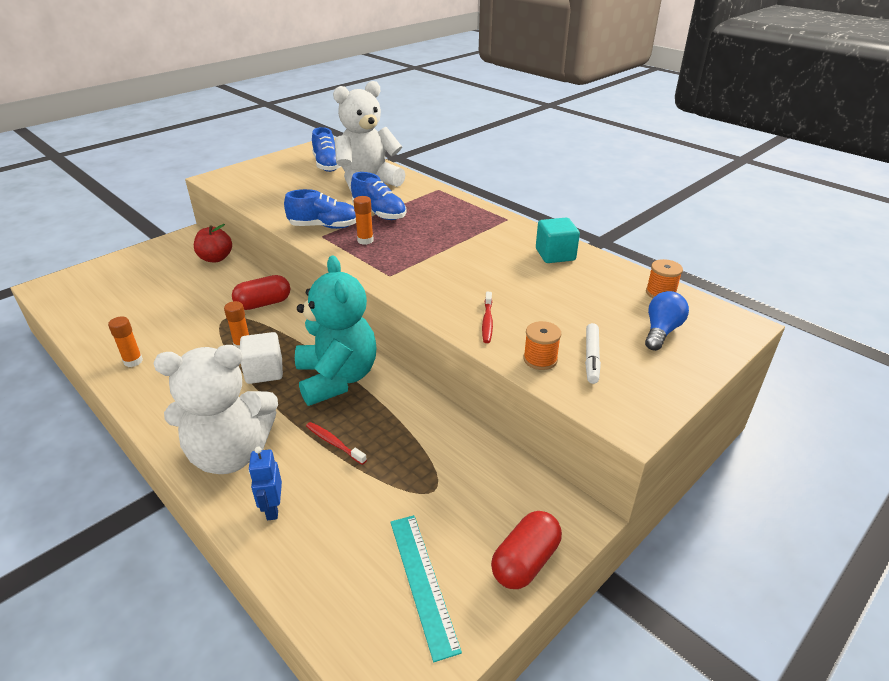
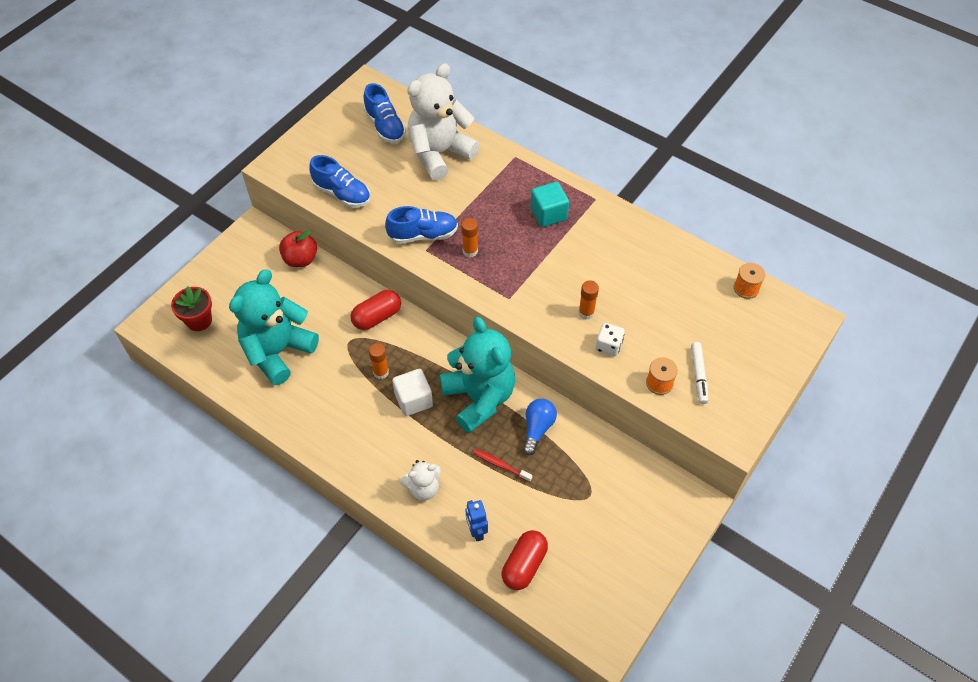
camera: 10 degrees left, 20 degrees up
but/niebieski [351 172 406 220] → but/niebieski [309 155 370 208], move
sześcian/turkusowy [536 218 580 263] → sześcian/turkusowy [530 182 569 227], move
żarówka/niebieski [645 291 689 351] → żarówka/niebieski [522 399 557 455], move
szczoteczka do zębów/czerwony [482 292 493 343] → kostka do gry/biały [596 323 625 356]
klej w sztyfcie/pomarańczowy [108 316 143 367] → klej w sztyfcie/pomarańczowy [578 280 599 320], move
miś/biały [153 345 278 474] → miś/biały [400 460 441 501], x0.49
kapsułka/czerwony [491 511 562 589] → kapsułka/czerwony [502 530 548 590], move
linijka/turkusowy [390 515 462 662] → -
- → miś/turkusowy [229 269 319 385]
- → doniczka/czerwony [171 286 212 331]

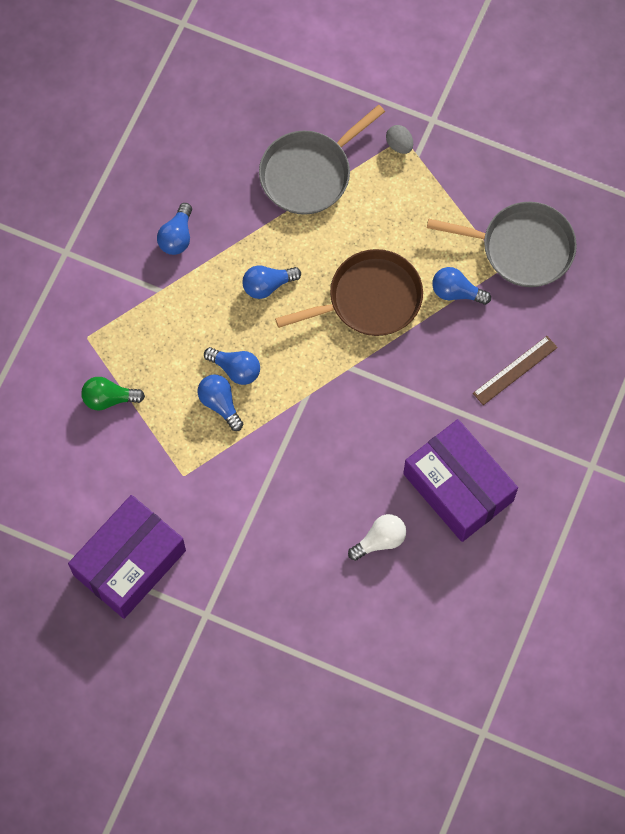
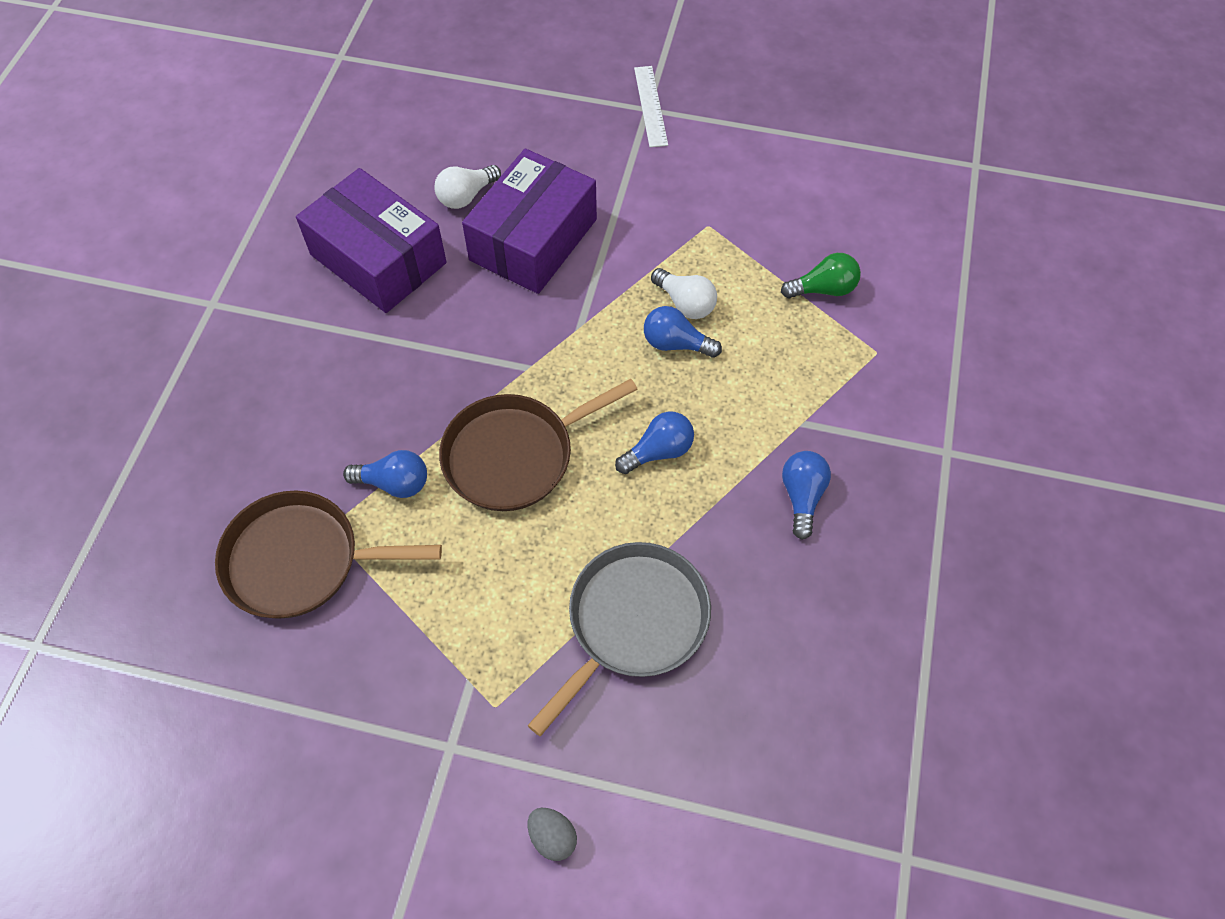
camera: 170 degrees right, 10 degrees down
jajko/szary [386 125 413 154] → jajko/szary [528 808 577 861], move
patelnia/szary [427 202 577 287] → patelnia/brązowy [215 491 442 619]
linijka/brązowy [473 336 558 405] → -
żarówka/niebieski [198 375 243 431] → żarówka/biały [651 268 717 319]
pudełko/fioletowy [68 495 186 619] → pudełko/fioletowy [462 149 597 294], move
- → linijka/biały [634 66 668 147]

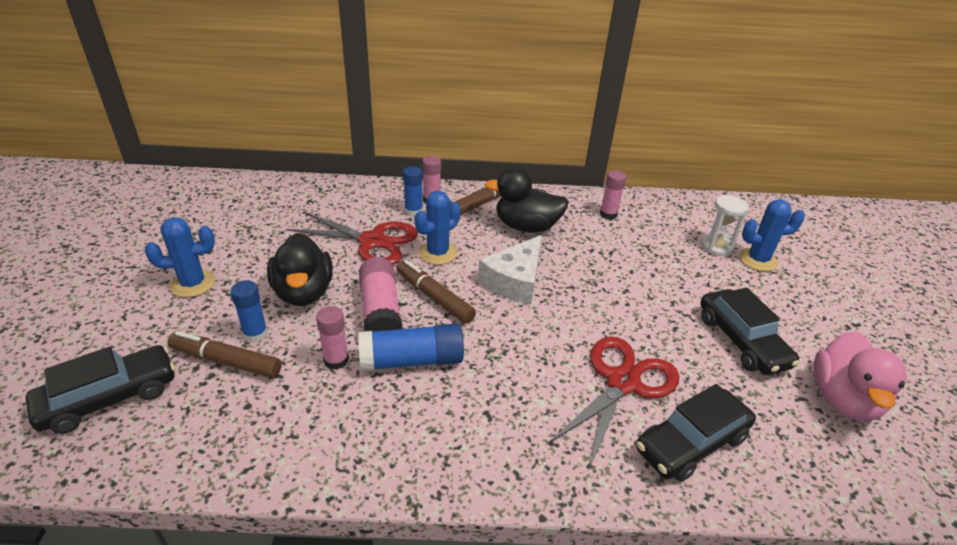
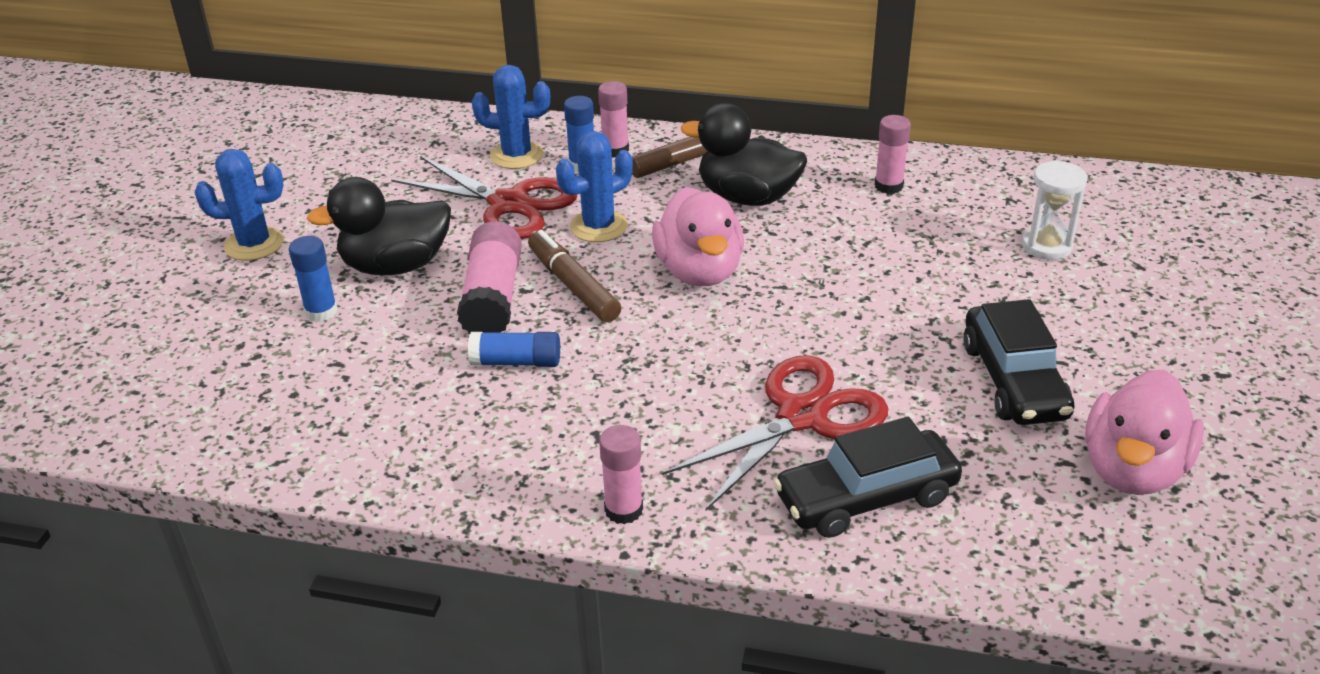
camera: 15 degrees right, 0 degrees up
kaktus/niebieski [739 199 805 271] → kaktus/niebieski [471 65 550 169], move
kaczka/czarny [267 233 333 306] → kaczka/czarny [306 177 451 275], 75 degrees clockwise
ser/biały [478 235 542 304] → kaczka/różowy [652 187 744 286]
klej w sztyfcie/różowy [316 306 349 370] → klej w sztyfcie/różowy [599 425 643 524], move
klej w sztyfcie/niebieski [358 323 464 372] → klej w sztyfcie/niebieski [468 332 560 367], x0.63
flamaster/brązowy [167 331 282 378] → -
samochód/czarny [26 345 175 434] → -

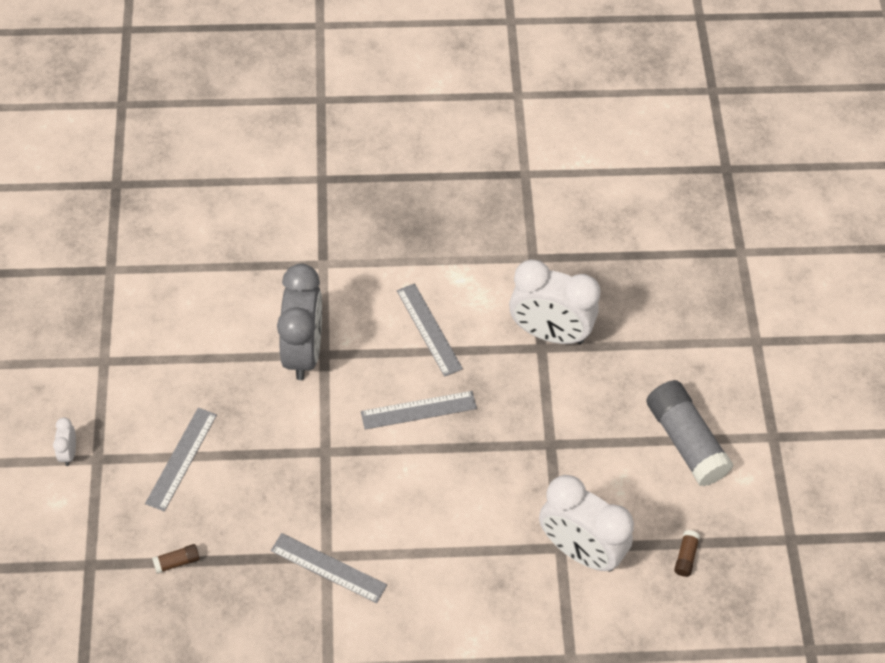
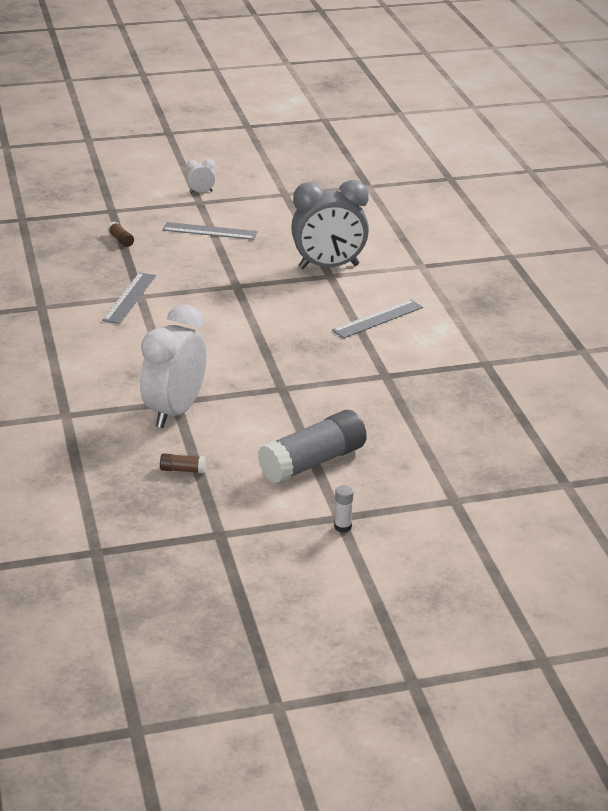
camera: 80 degrees right, 25 degrees down
budzik/biały [509 259 601 344] → -
linijka/szary [361 391 477 430] → -
- → klej w sztyfcie/biały [334 485 354 532]

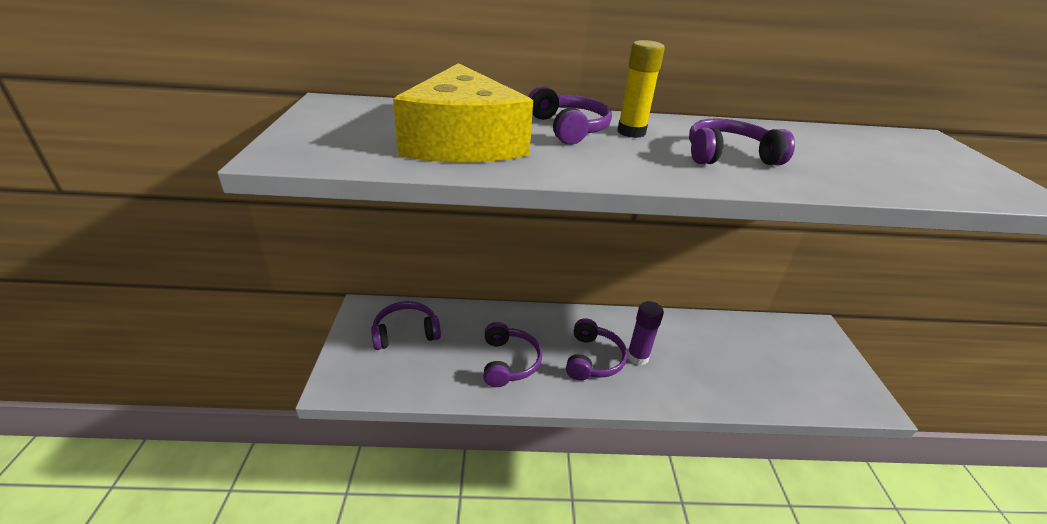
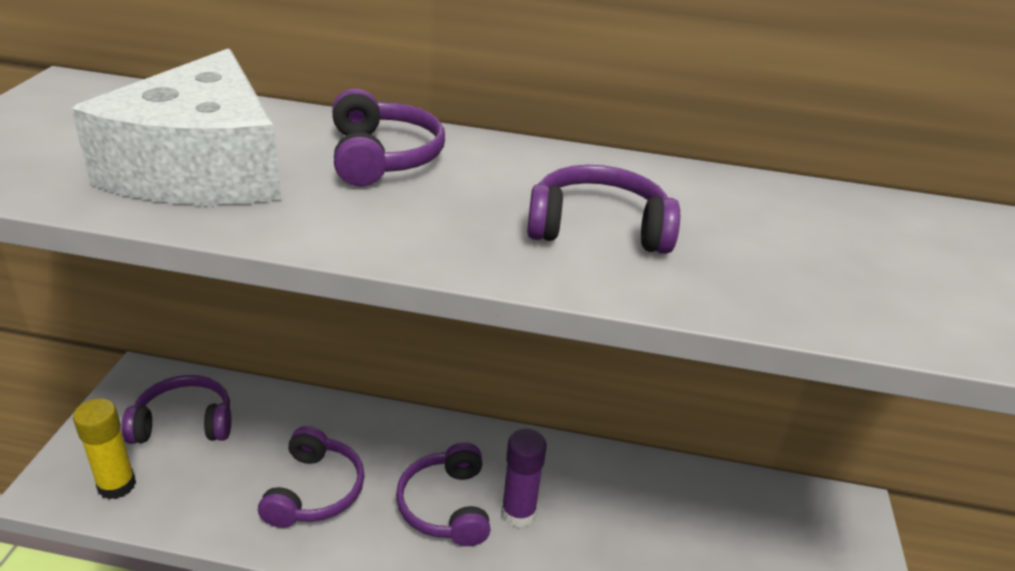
camera: 10 degrees right, 0 degrees up
klej w sztyfcie/żółty [617 40 665 138] → klej w sztyfcie/żółty [73 398 136 500], move
ser/żółty [393 63 533 163] → ser/biały [71 48 281 205]
słuchawki/fioletowy [566 318 627 381] → słuchawki/fioletowy [396 442 491 546], 150 degrees clockwise

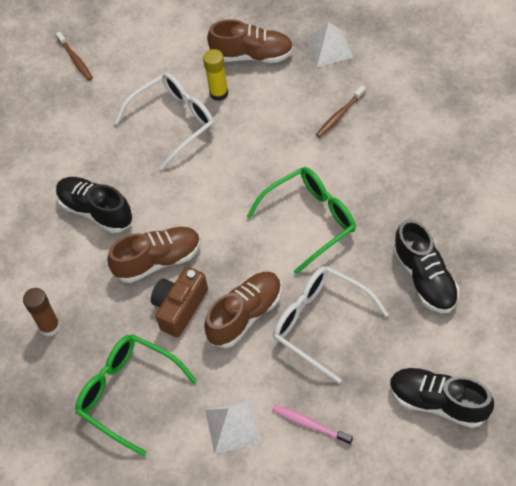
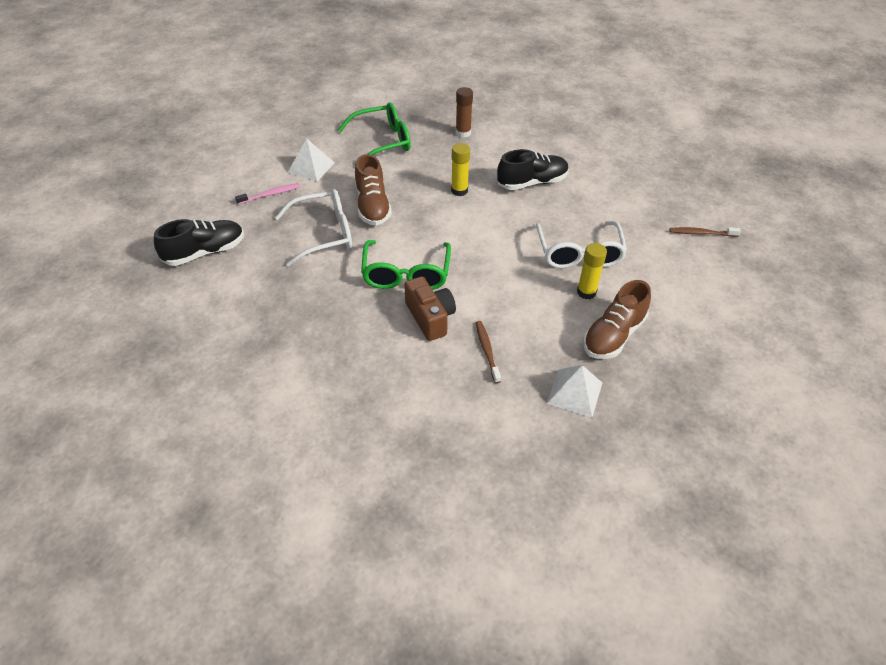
camera: 120 degrees right, 10 degrees down
but/czarny [393 219 459 313] → -
but/brązowy [107 227 201 283] → klej w sztyfcie/żółty [451 143 470 196]
aparat fotograficzny/brązowy [151 267 208 337] → aparat fotograficzny/brązowy [404 276 456 341], move

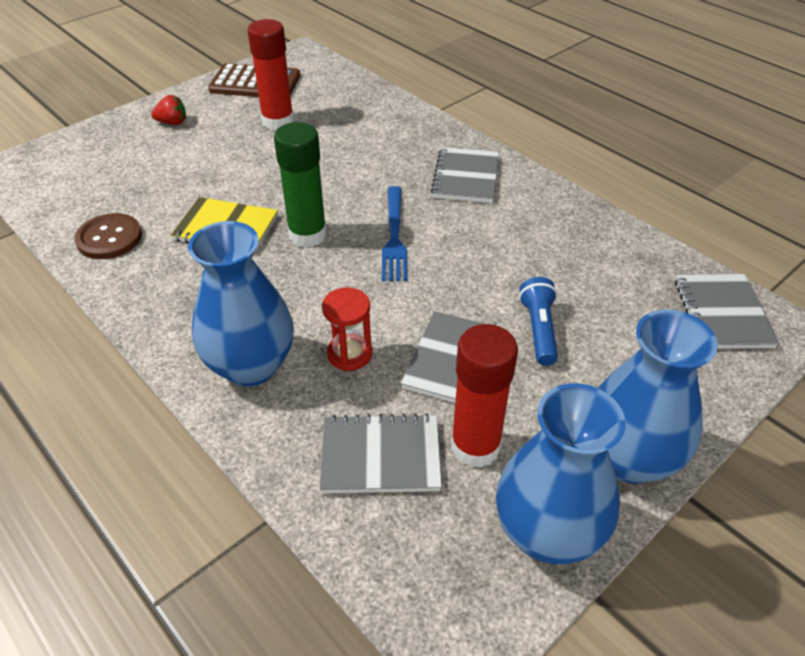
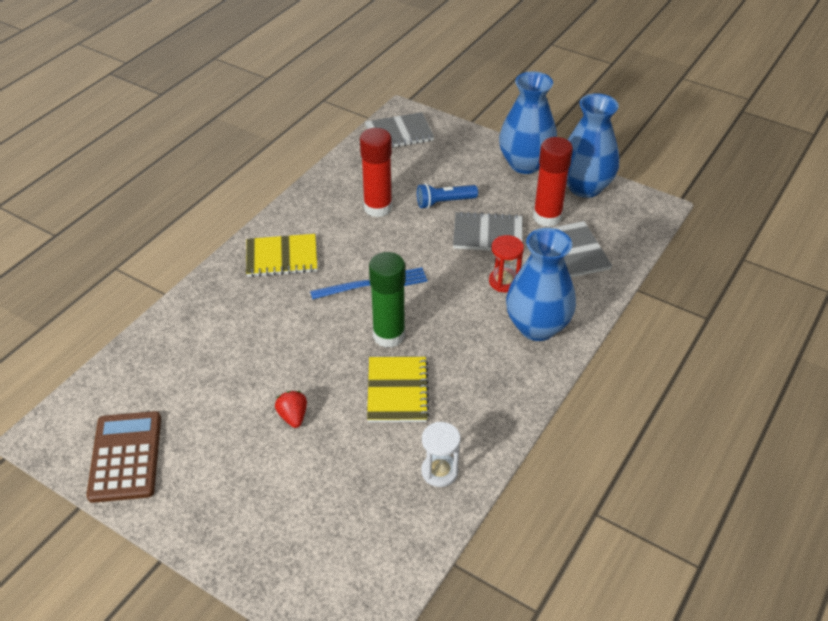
camera: 105 degrees left, 0 degrees up
klej w sztyfcie/czerwony [247 19 294 130] → klej w sztyfcie/czerwony [360 128 392 217], move
truskawka/czerwony [151 95 186 125] → truskawka/czerwony [275 391 307 428], move
zeszyt/szary [431 147 499 203] → zeszyt/żółty [246 234 317 277]
guzik/brązowy [74 213 142 259] → klepsydra/biały [421 422 461 487]

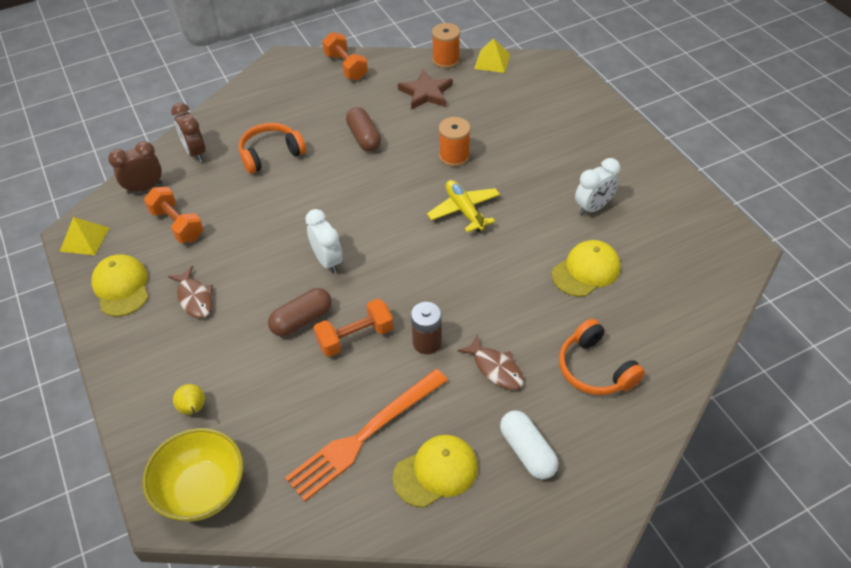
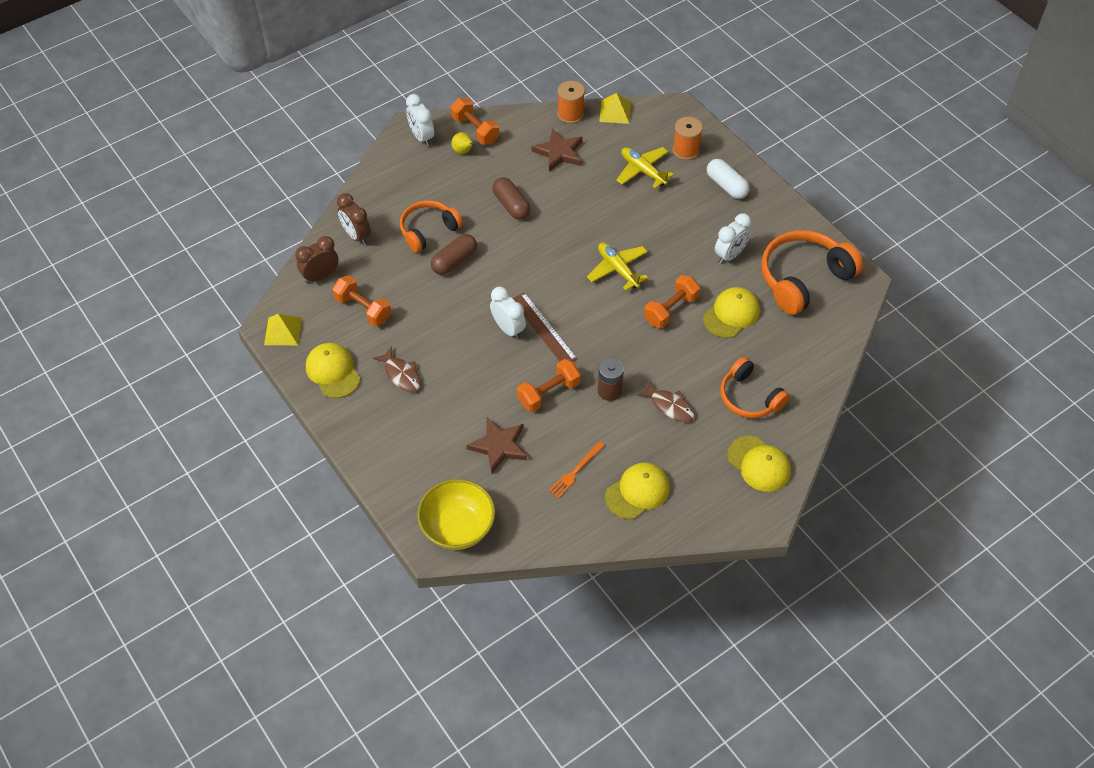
camera: 10 degrees left, 5 degrees up
szpulka/pomarańczowy [439 117 471 167] → szpulka/pomarańczowy [672 117 703 160], move
kapsułka/brązowy [268 288 332 336] → kapsułka/brązowy [431 234 477 275], move
widelec/pomarańczowy [285 369 448 501] → widelec/pomarańczowy [549 441 605 499], x0.50
gruszka/żółty [173 384 205 415] → gruszka/żółty [451 132 475 154], move
kapsułka/biały [500 411 558 479] → kapsułka/biały [707 159 750 199], move
- → budzik/biały [406 94 434 146]
- → samolot/żółty [616 147 674 189]
- → słuchawki/pomarańczowy [761 230 863 315]
- → hantel/pomarańczowy [644 275 700 328]
- → linijka/brązowy [512 292 577 362]
- → gwiazda/brązowy [466 417 527 473]
- → czapka/żółty [727 436 791 492]

